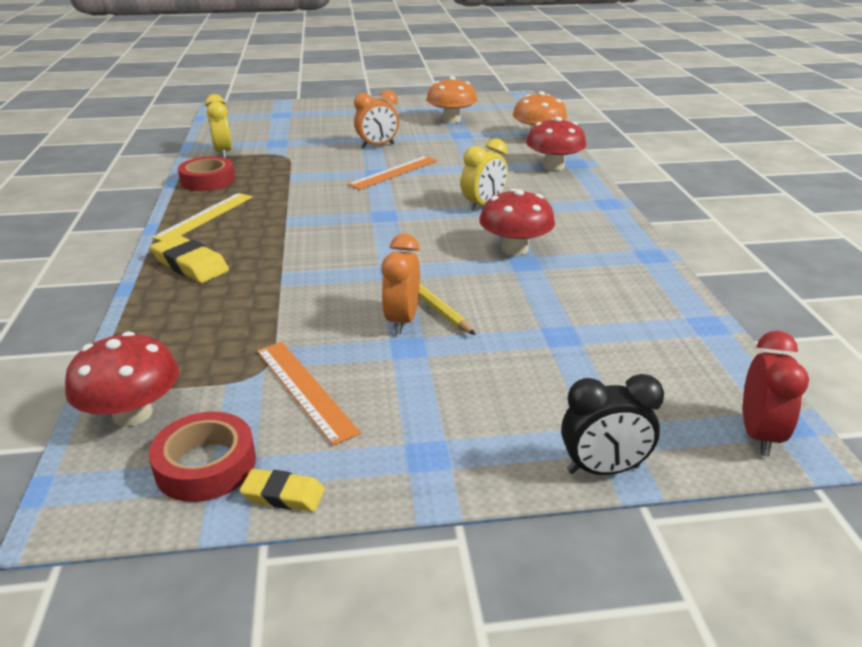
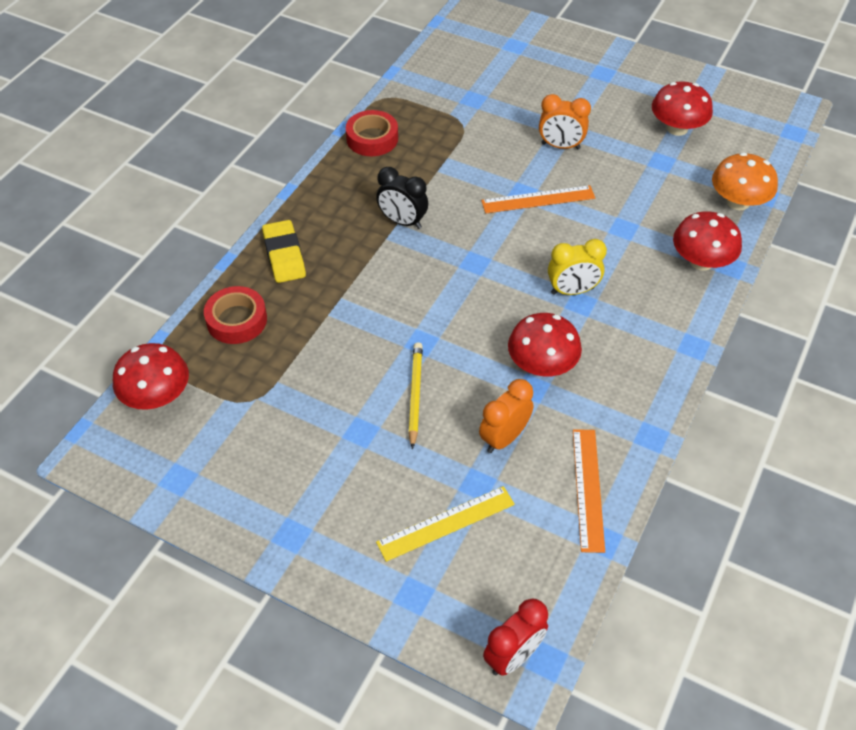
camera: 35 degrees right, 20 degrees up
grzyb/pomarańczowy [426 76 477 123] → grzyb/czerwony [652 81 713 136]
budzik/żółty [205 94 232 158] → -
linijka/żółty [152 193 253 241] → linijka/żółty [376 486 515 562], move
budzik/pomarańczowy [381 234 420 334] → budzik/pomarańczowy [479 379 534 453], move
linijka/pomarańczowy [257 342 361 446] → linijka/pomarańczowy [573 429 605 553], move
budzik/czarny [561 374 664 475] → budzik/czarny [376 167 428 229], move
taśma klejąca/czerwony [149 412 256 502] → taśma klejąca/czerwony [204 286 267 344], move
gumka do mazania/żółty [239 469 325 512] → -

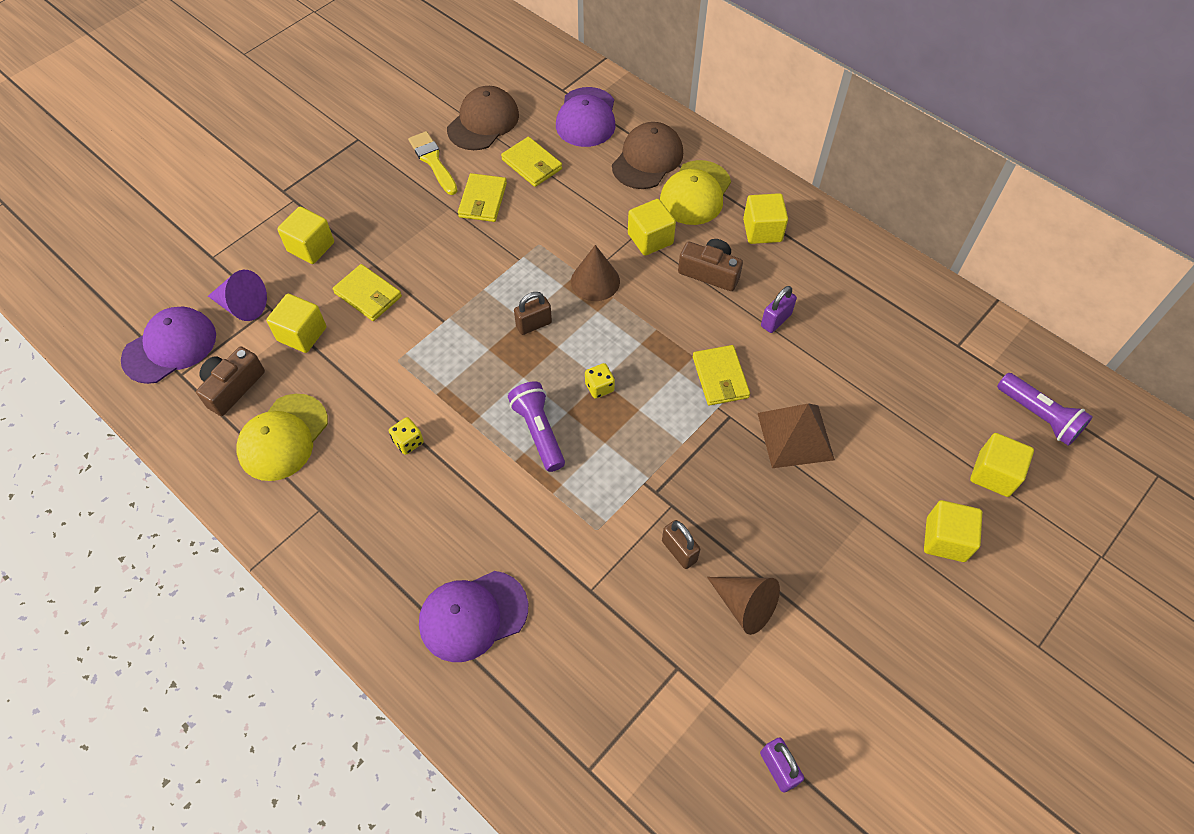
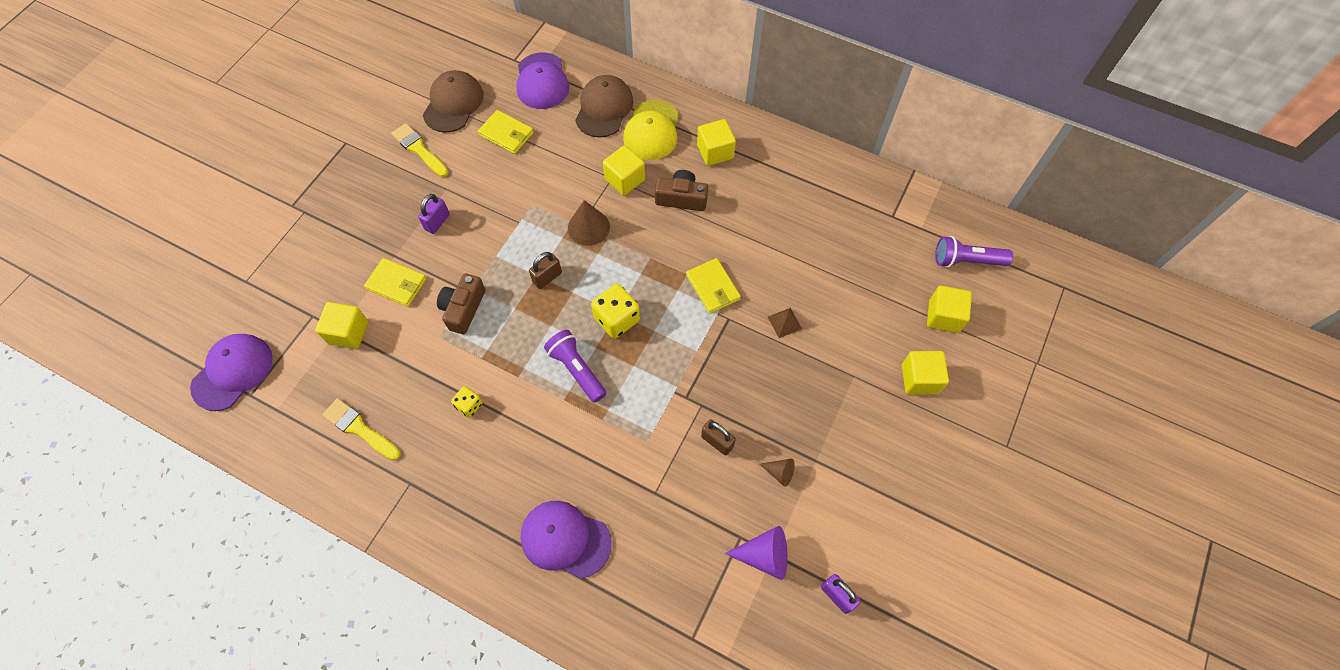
camera: 15 degrees left, 5 degrees up
portfel/żółty [458 173 507 222] → -
sześcian/żółty [277 207 334 264] → -
stożek/fioletowy [208 270 267 321] → stożek/fioletowy [725 526 788 580], move
kłódka/fioletowy [761 286 797 333] → kłódka/fioletowy [418 194 450 234], move
aparat fotograficzny/brązowy [196 346 265 416] → aparat fotograficzny/brązowy [437 274 486 334], move
kostka do gry/żółty [585 363 615 399] → kostka do gry/żółty [591 284 640 339], x1.78
latarka/fioletowy [997 373 1093 446] → latarka/fioletowy [935 236 1013 268], 150 degrees clockwise
czapka/żółty [236 394 328 481] → pędzel/żółty [322 398 401 460]
piramida/brązowy [758 403 835 468] → piramida/brązowy [768 308 802 338], x0.50
czapka/fioletowy [419 571 528 662] → czapka/fioletowy [521 501 612 579], 60 degrees clockwise
stożek/brązowy [707 577 780 635] → stożek/brązowy [760 459 795 487], x0.58

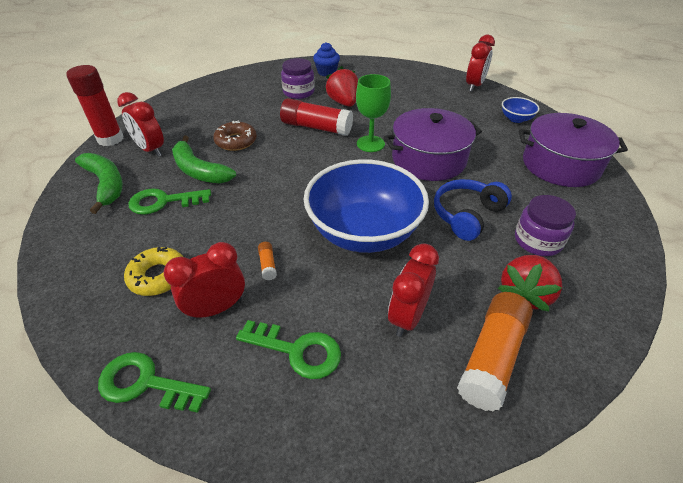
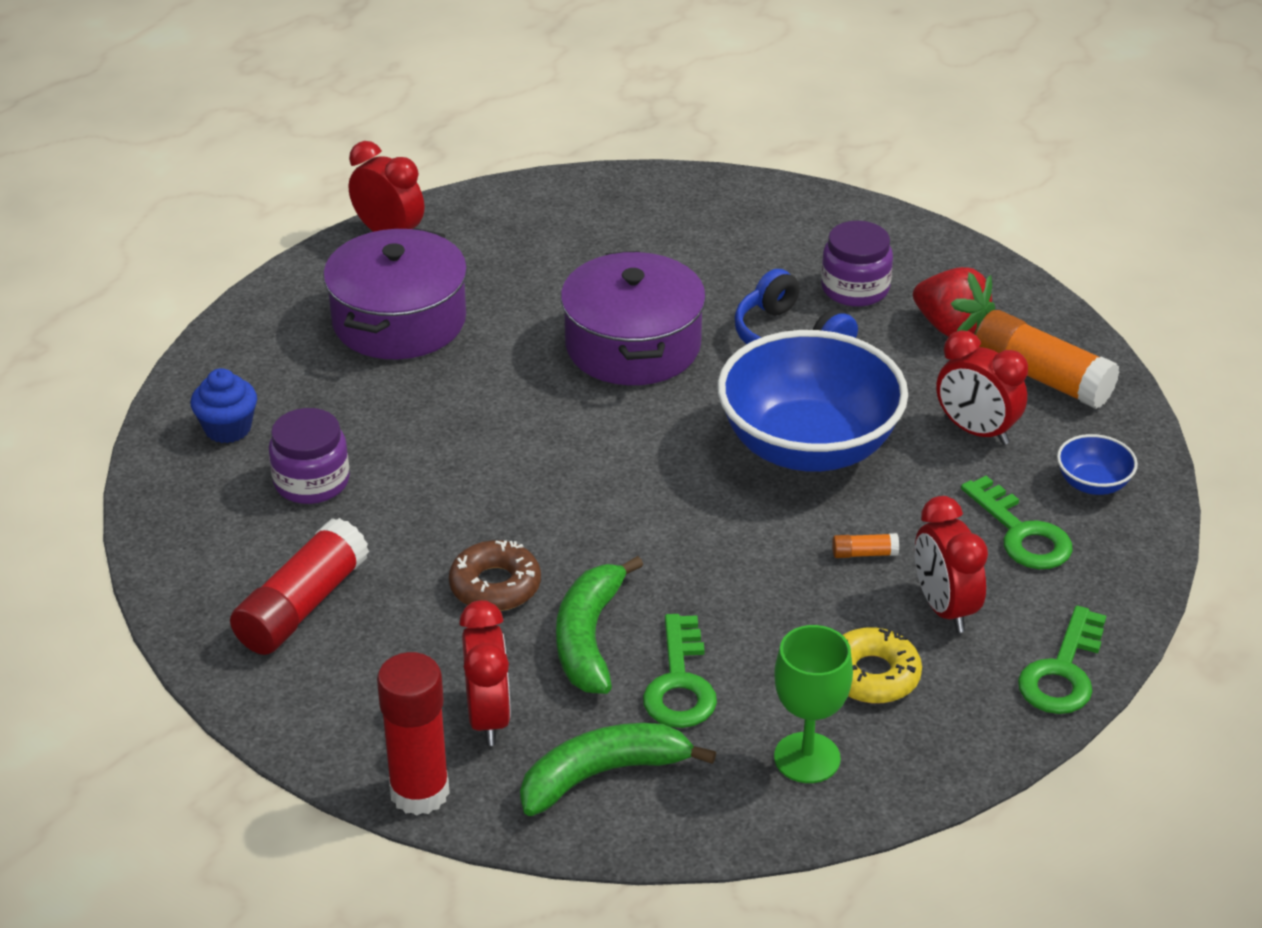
camera: 80 degrees left, 5 degrees down
truskawka/czerwony [325 66 358 107] → -
kielich/zielony [356 74 391 152] → kielich/zielony [774 625 853 783], move
budzik/czerwony [117 92 164 157] → budzik/czerwony [459 600 511 746], 60 degrees counterclockwise
miska/niebieski [502 97 540 123] → miska/niebieski [1057 434 1138 495], move
klej w sztyfcie/czerwony [280 98 353 136] → klej w sztyfcie/czerwony [230 518 369 655], move
garnek/fioletowy [519 113 628 187] → garnek/fioletowy [323 228 467 359], move
banan/zielony [172 135 236 183] → banan/zielony [556 556 643 694], 135 degrees clockwise
klucz/zielony [236 320 341 379] → klucz/zielony [961 476 1073 569], 120 degrees clockwise

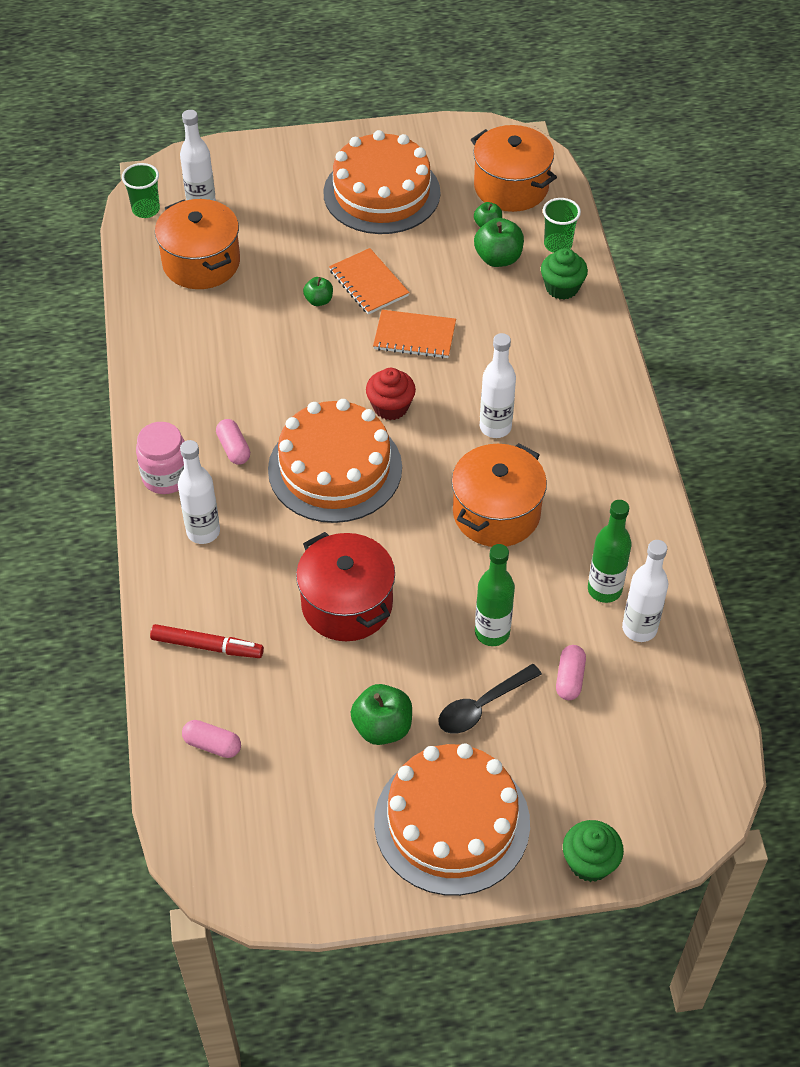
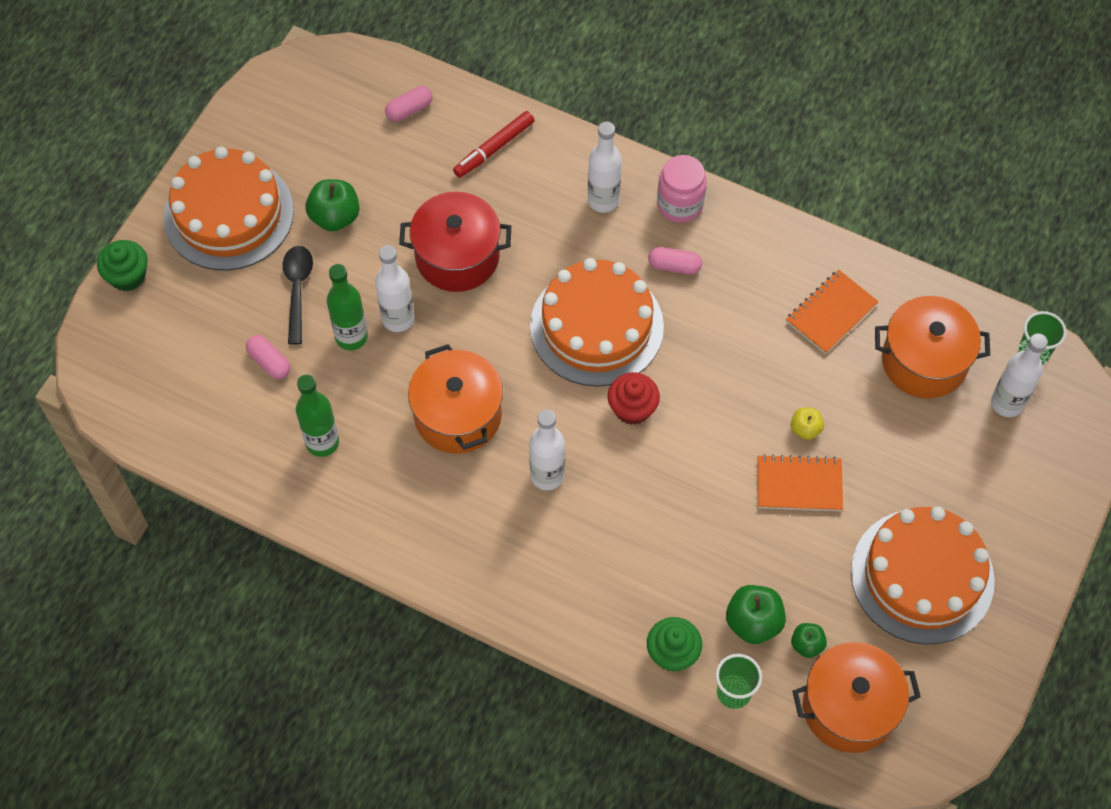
camera: 125 degrees right, 10 degrees up
jabłko/zielony [303 277 333 306] → jabłko/żółty [791 408 824 440]
zeszyt/pomarańczowy [373 310 456 359] → zeszyt/pomarańczowy [786 269 879 354], move
butelka/biały [622 540 668 642] → butelka/biały [375 245 414 332], move

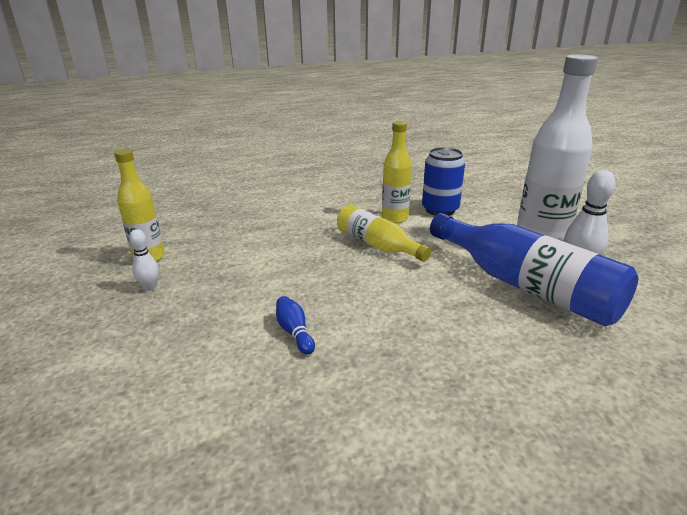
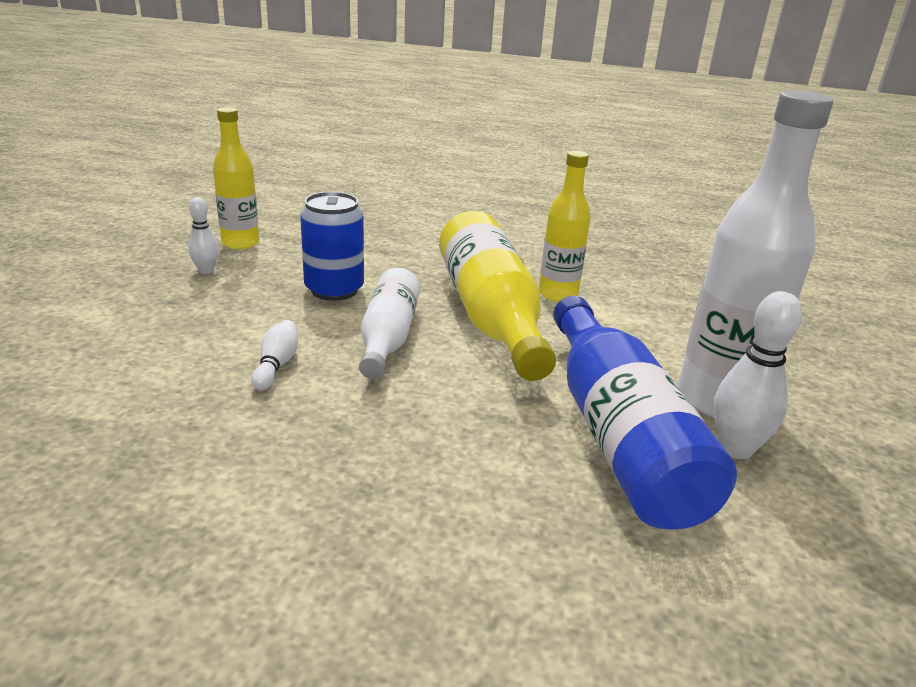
camera: 30 degrees right, 0 degrees up
puszka/niebieski [422 147 465 216] → puszka/niebieski [300 192 364 301], move
butelka/żółty [337 204 431 262] → butelka/żółty [439 211 556 381], x1.66
kręgiel/niebieski [276 296 315 355] → kręgiel/biały [251 320 298 390]
- → butelka/biały [359 268 420 379]

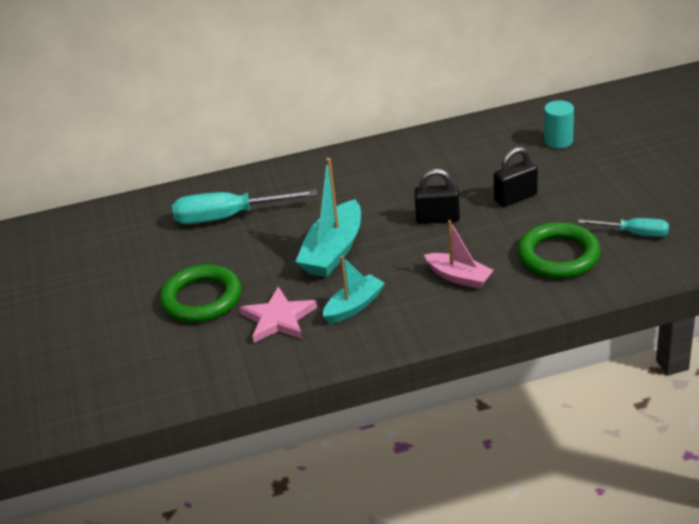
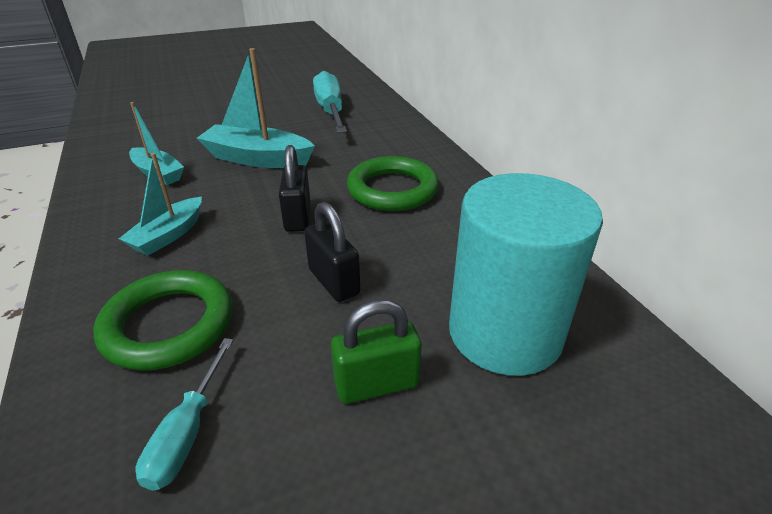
camera: 80 degrees right, 0 degrees up
walec/turkusowy [544 100 574 148] → walec/turkusowy [449 173 603 376], x2.13
łódka/różowy [424 220 494 289] → łódka/turkusowy [119 153 202 256]
pierścień/zielony [160 264 241 322] → pierścień/zielony [347 156 439 211], move
gwiazda/różowy [240 287 317 343] → -
- → kłódka/zielony [331 300 422 404]

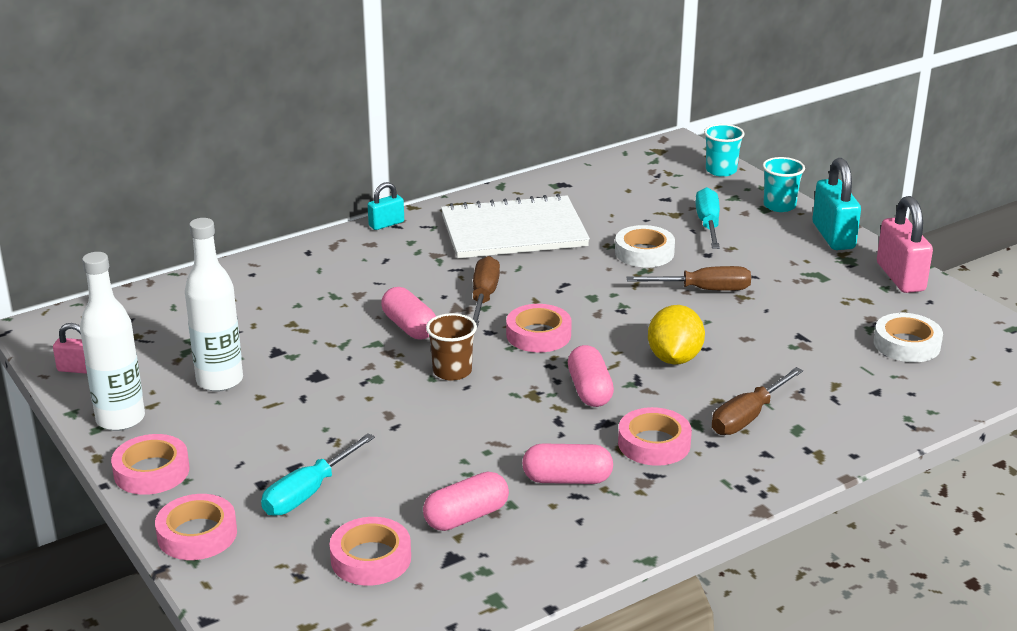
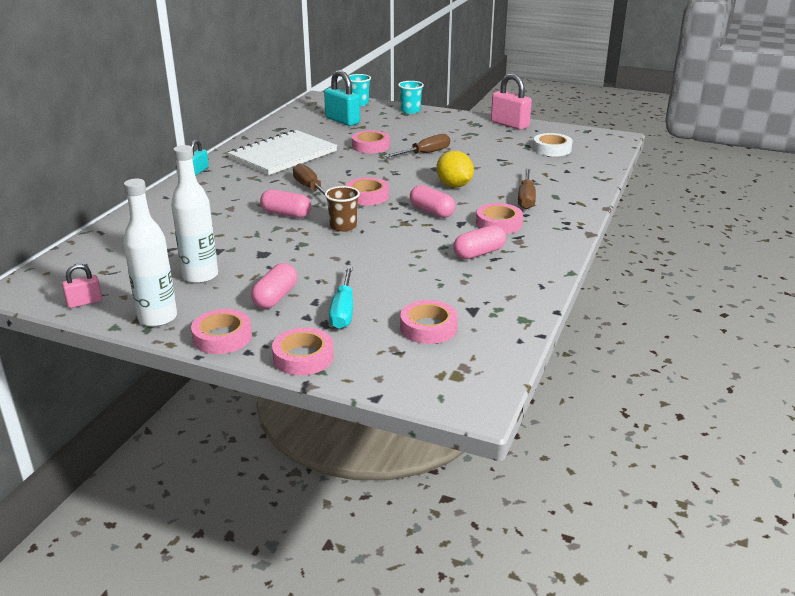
camera: 35 degrees left, 0 degrees up
kłódka/turkusowy [812 158 861 250] → kłódka/turkusowy [324 70 360 126], move
śrubokręt/turkusowy [695 187 720 249] → -
taśma klejąca/biały [615 225 675 267] → taśma klejąca/różowy [352 130 390 153]
kapsułka/różowy [423 472 509 531] → kapsułka/różowy [251 263 297 309], move

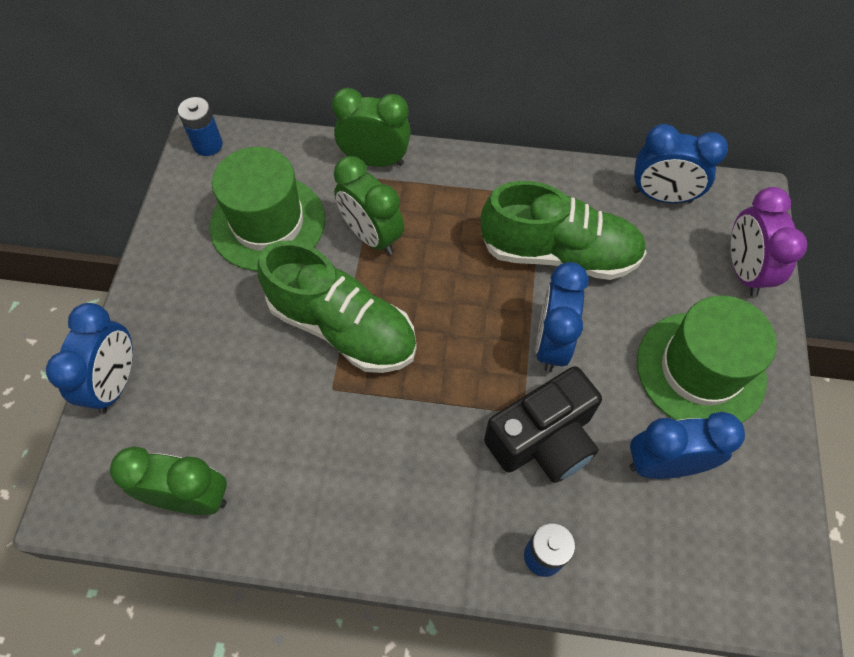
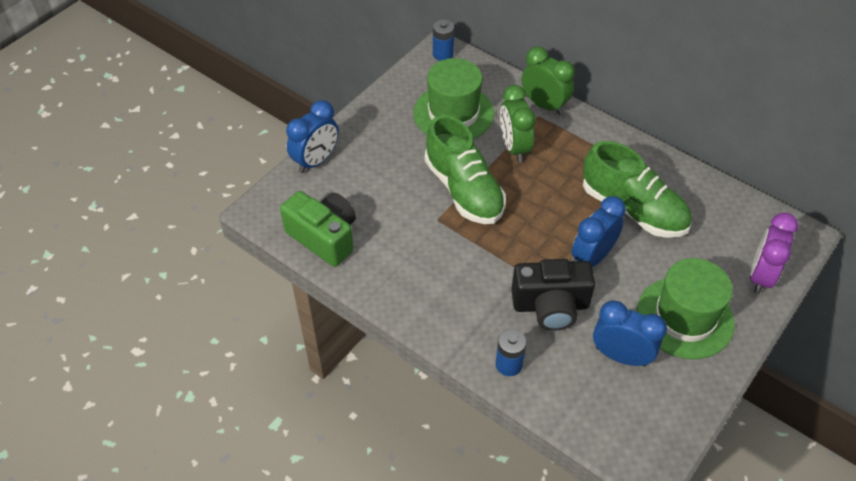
camera: 30 degrees right, 10 degrees down
budzik/niebieski [633 124 728 203] → -
budzik/zielony [110 446 227 515] → aparat fotograficzny/zielony [280 191 356 267]

